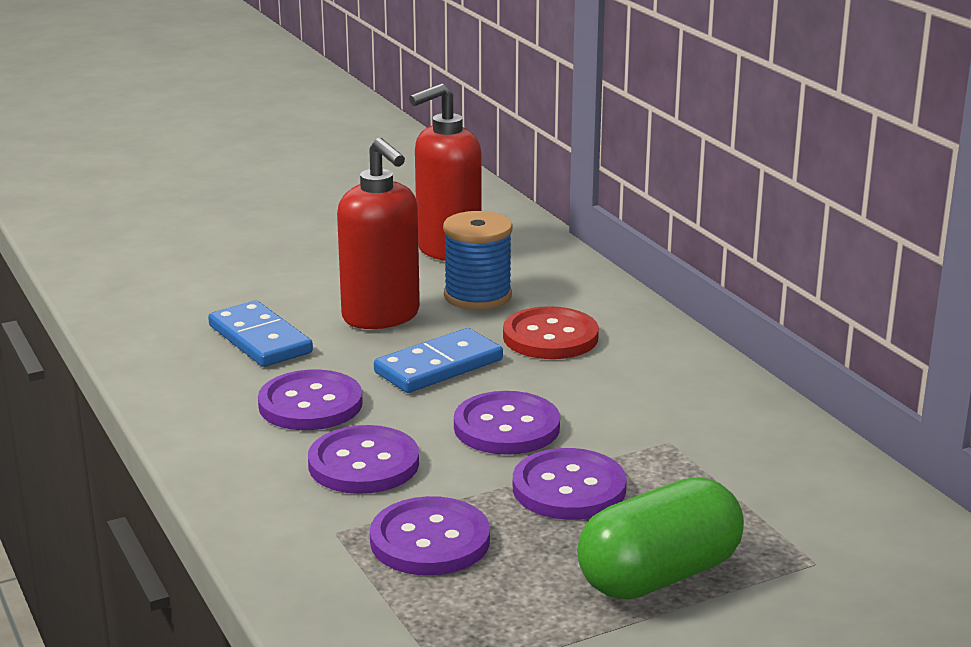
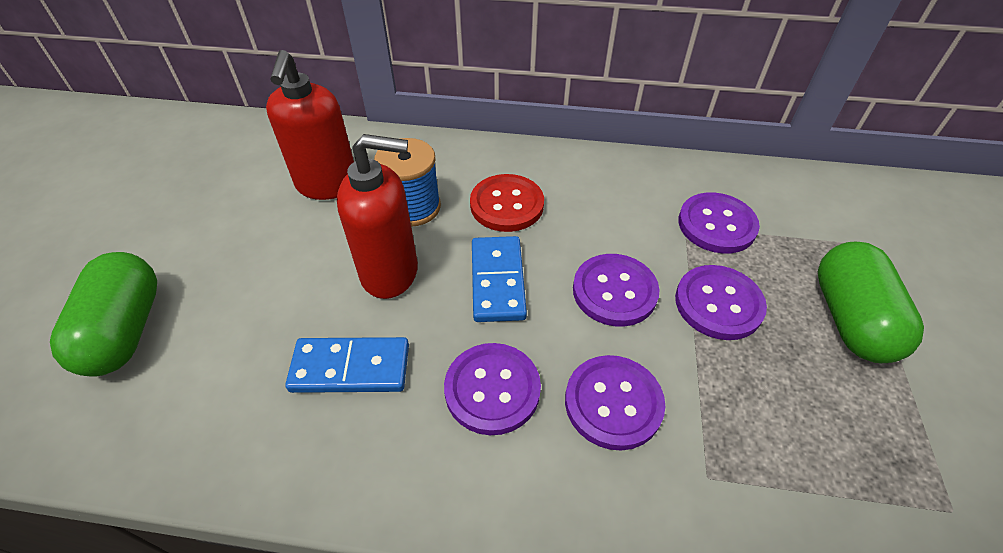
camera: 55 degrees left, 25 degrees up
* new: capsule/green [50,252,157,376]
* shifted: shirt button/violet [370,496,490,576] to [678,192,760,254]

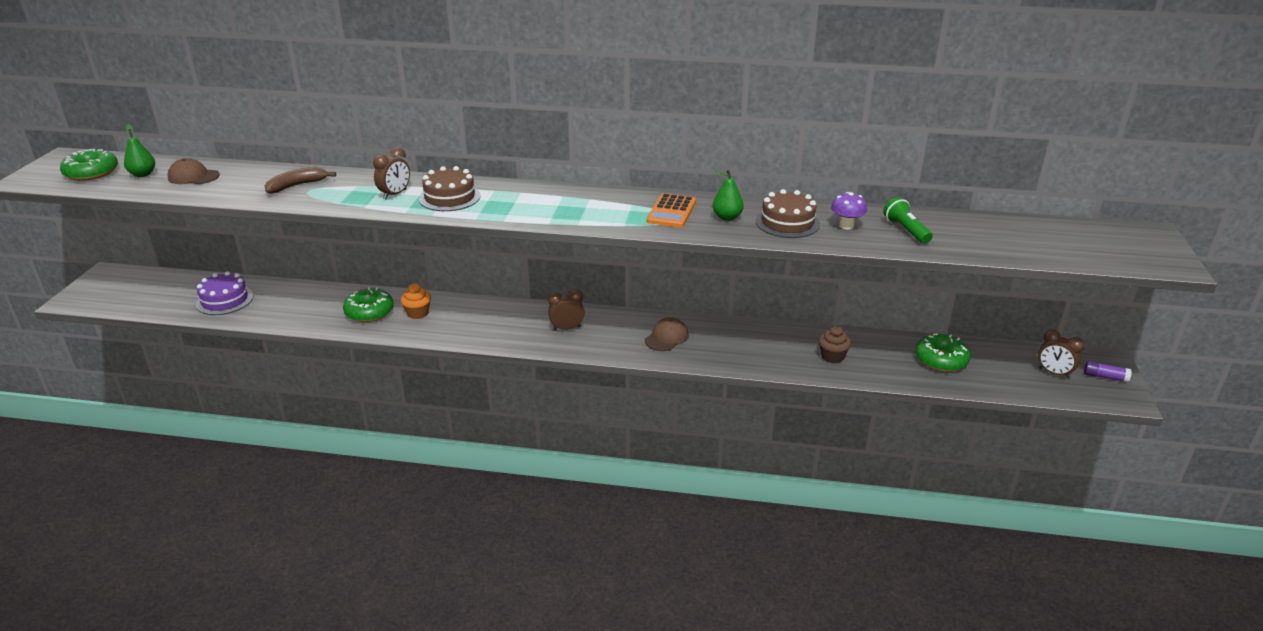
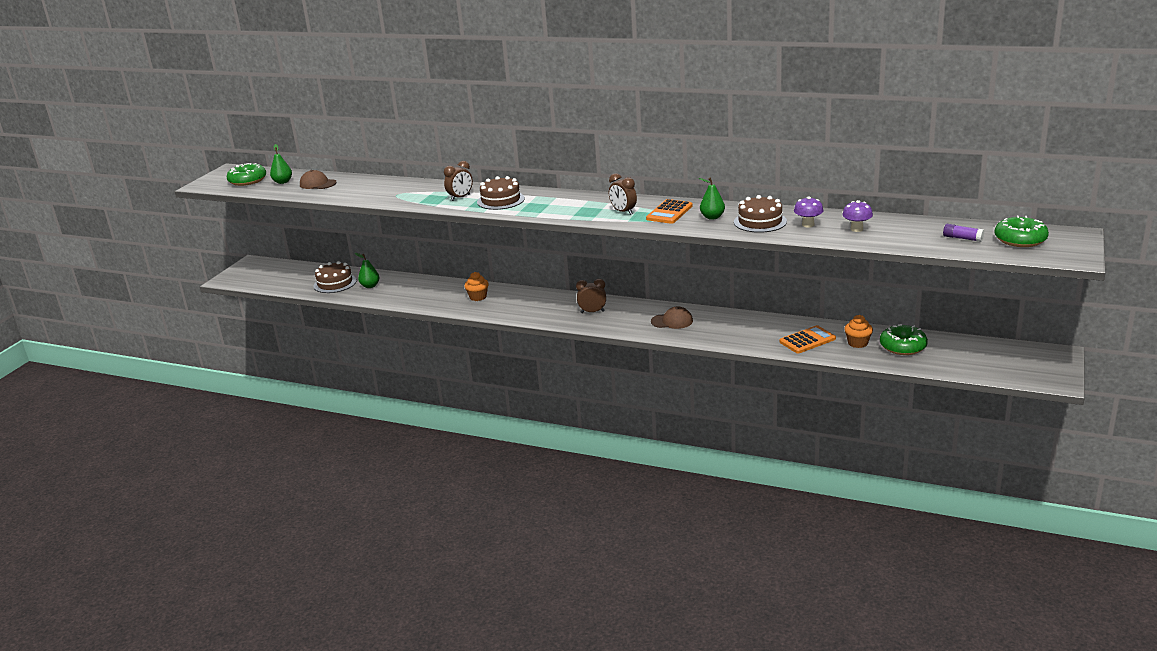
camera: 15 degrees right, 5 degrees down
* repainted: gateau/violet [196,271,254,315] to gateau/russet [313,261,357,293]
* new: pear fruit/green [355,253,379,288]
* shifted: clock/russet [1038,330,1085,379] to [609,173,637,215]
* rotated: baseball cap/russet [645,317,689,351] = [651,307,693,329] 45 degrees clockwise
* swapped: cupcake/russet [819,326,851,363] to adding machine/orange-coloured [779,325,836,353]
* swapped: torch/green [883,197,933,244] to mushroom/violet [842,200,873,232]
* new: cupcake/orange-coloured [844,315,873,348]
* shifted: glue/violet [1084,361,1132,383] to [943,224,984,242]
* shifted: doughnut/green [343,287,394,322] to [994,215,1049,247]
* gone: banana fruit/russet [265,167,336,194]

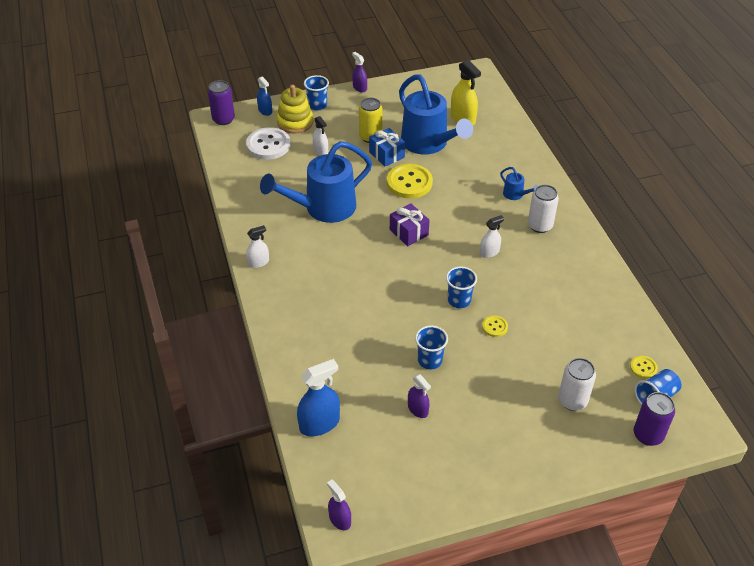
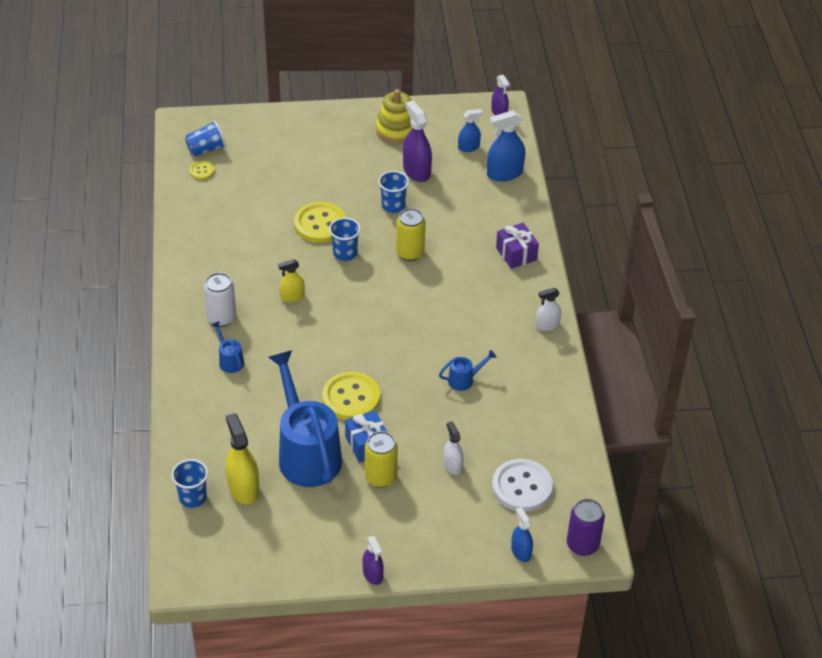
camera: 170 degrees left, 0 degrees up
* shifted: tumbler/royal blue [304,75,329,111] to [171,459,208,508]
* repainted: spray cleaner/white [480,215,504,258] to spray cleaner/golden [278,259,305,303]
* scaled: shirt button/golden [482,315,508,337] = [294,202,346,243] x2.07
* shifted: stacking toy/golden [277,85,313,133] to [376,89,412,144]
* new: can/golden [396,208,425,261]
* scaled: spray cleaner/violet [408,374,431,418] = [403,100,432,182] x1.66
* scaled: sprinkling can/royal blue [260,141,372,223] = [439,350,496,391] x0.41
* new: spray cleaner/royal blue [458,109,482,152]
* shifted: present/violet [390,203,429,246] to [496,223,539,269]
* gone: can/white [558,358,596,411]
* gone: can/violet [634,392,675,446]

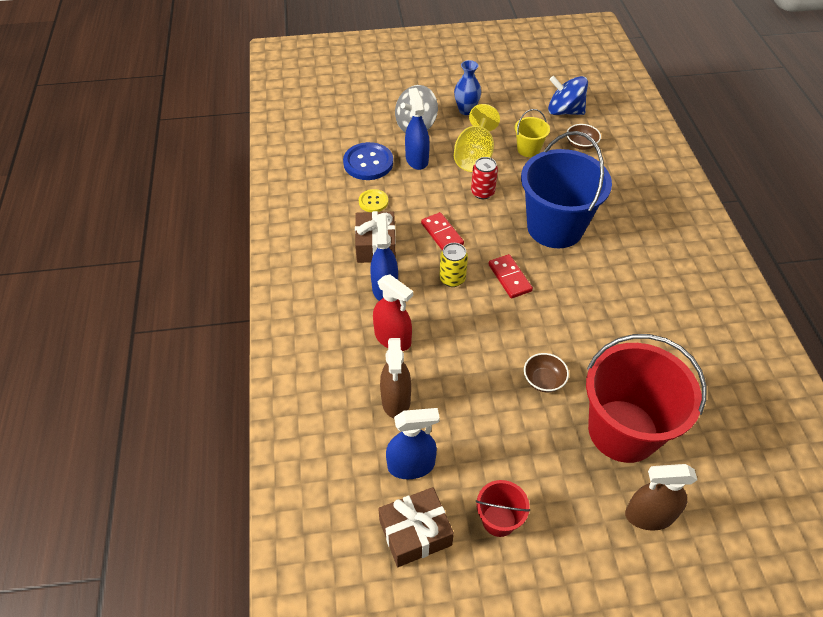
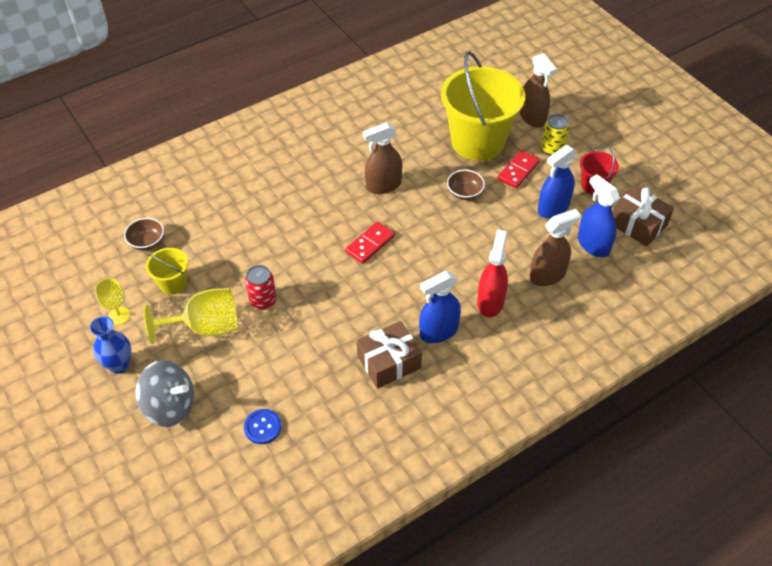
camera: 115 degrees left, 0 degrees up
* new: wine glass/golden [95,278,130,325]
* scaled: shirt button/royal blue [343,142,393,180] = [244,409,282,444] x0.57
* new: spray cleaner/russet [363,122,402,194]
* repainted: pail/crimson [586,334,706,463] to pail/golden [441,51,525,161]
* shifted: domino piece/crimson [421,212,464,250] to [497,150,540,188]
* shifted: spray cleaner/royal blue [405,88,430,170] to [538,145,577,218]
* shifted: can/golden [439,243,468,287] to [541,114,570,156]
* gone: shirt button/golden [359,189,388,212]
* gone: pail/royal blue [521,131,612,248]
* gone: toy top/royal blue [548,76,588,115]

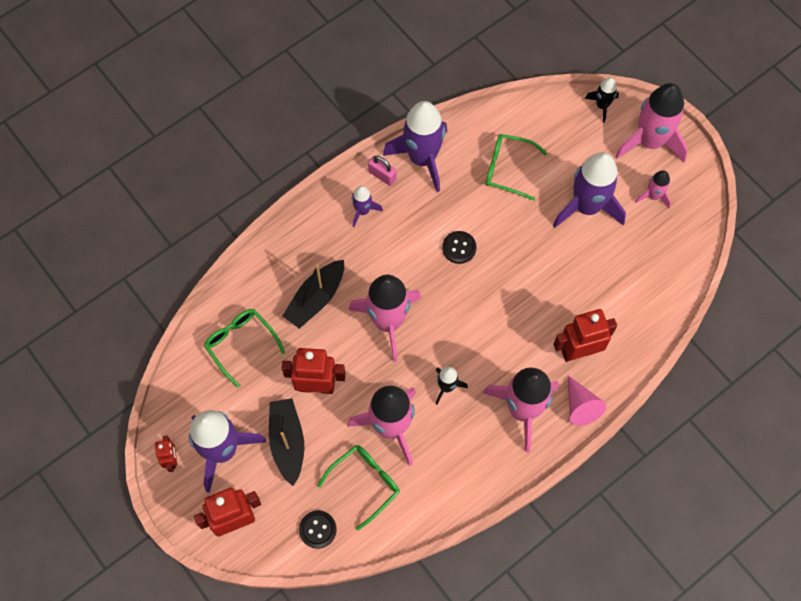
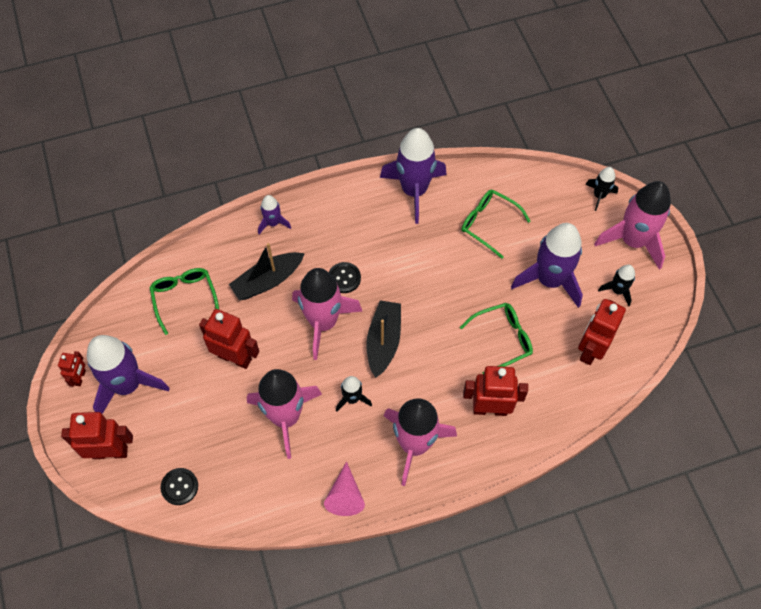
camera: 20 degrees right, 5 degrees down
* shifted: rocket/violet [352,186,383,227] to [258,195,291,234]
* shifted: cone/rose-pink [567,375,606,426] to [324,462,365,516]
* shifted: shirt button/black [442,231,477,264] to [329,262,361,293]
* shifted: boat/black [269,398,304,486] to [366,300,401,378]
* shifted: glasses/green [318,445,400,531] to [460,303,533,374]
* new: toy robot/crimson [578,299,626,365]
* repainted: rocket/rose-pink [635,170,671,208] to rocket/black [598,265,635,306]
* gone: padlock/rose-pink [368,156,397,186]

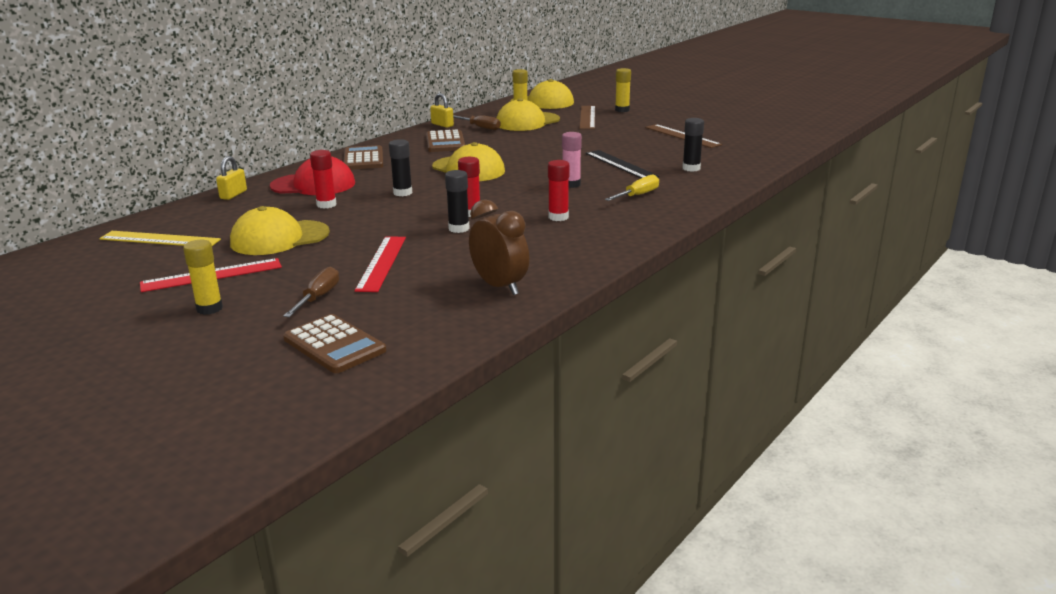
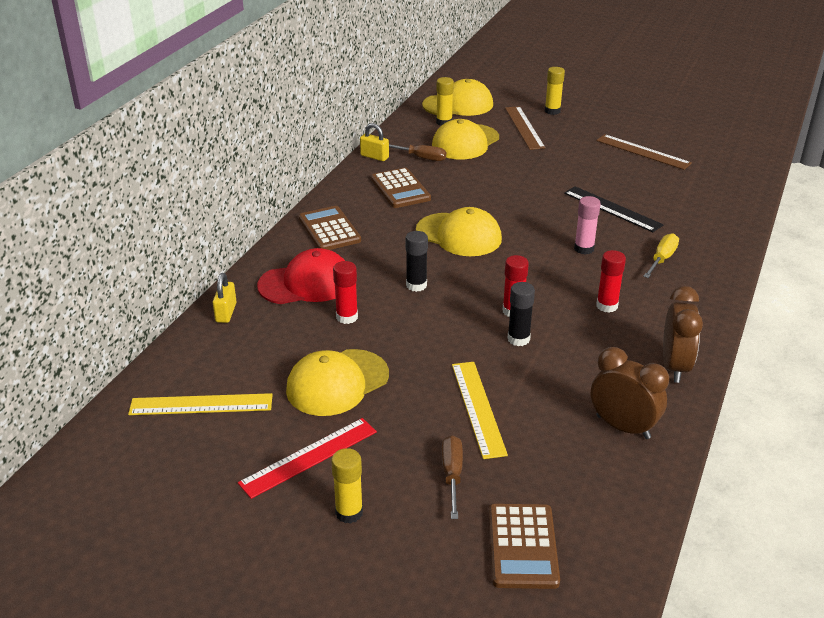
camera: 15 degrees left, 10 degrees up
* repainted: measuring stick/crimson [355,236,406,292] to measuring stick/golden [452,362,508,459]
* rotated: adding machine/russet [283,314,386,373] = [489,504,560,589] 60 degrees clockwise
* new: clock/russet [663,286,703,383]
* gone: glue/black [682,118,704,172]

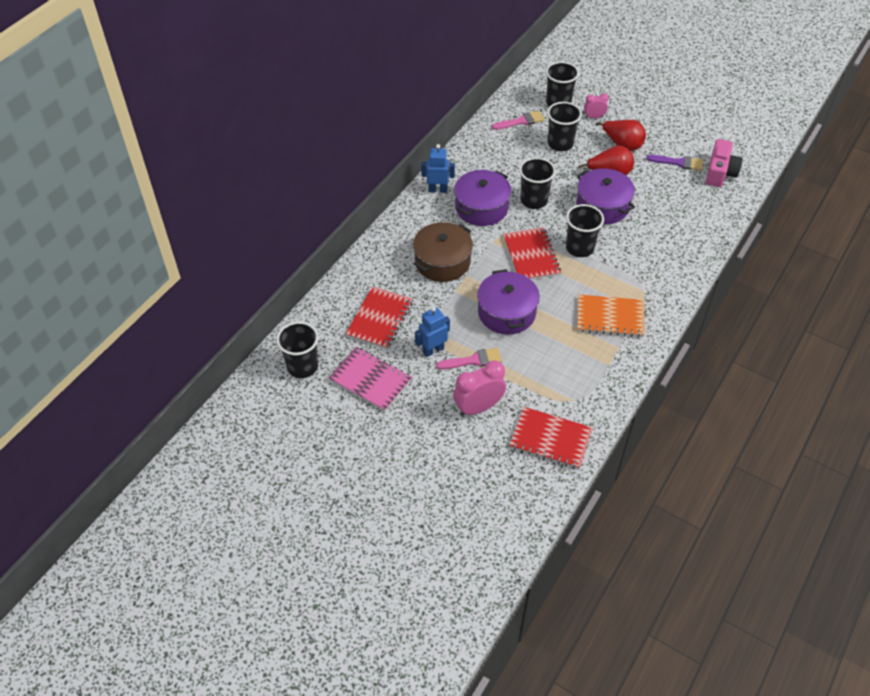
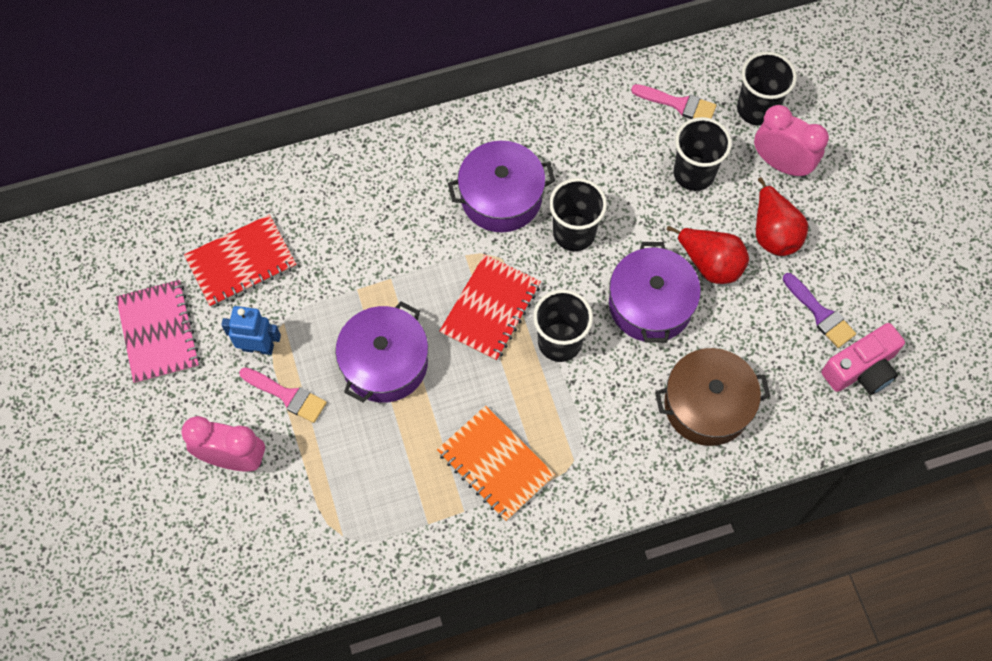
camera: 40 degrees right, 15 degrees up
* shifted: stockpot/russet [413,222,473,282] to [655,348,770,446]
* scaled: clock/rose-pink [584,93,609,119] = [754,105,829,178] x1.78
* gone: tumbler/black [276,322,319,378]
* gone: toy robot/royal blue [421,144,455,193]
* gone: notebook/crimson [509,407,593,469]

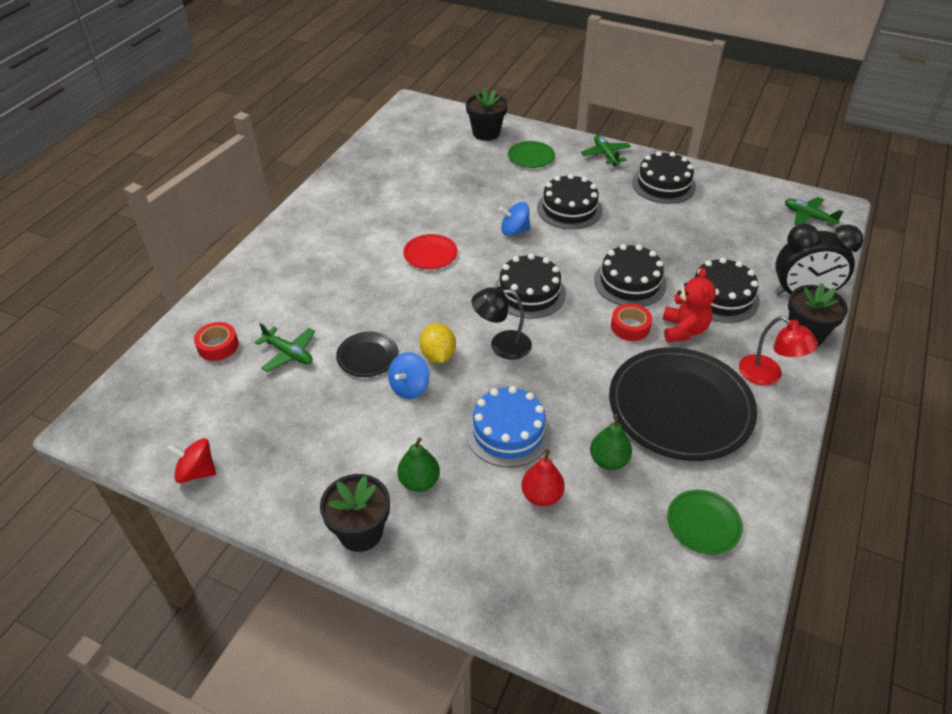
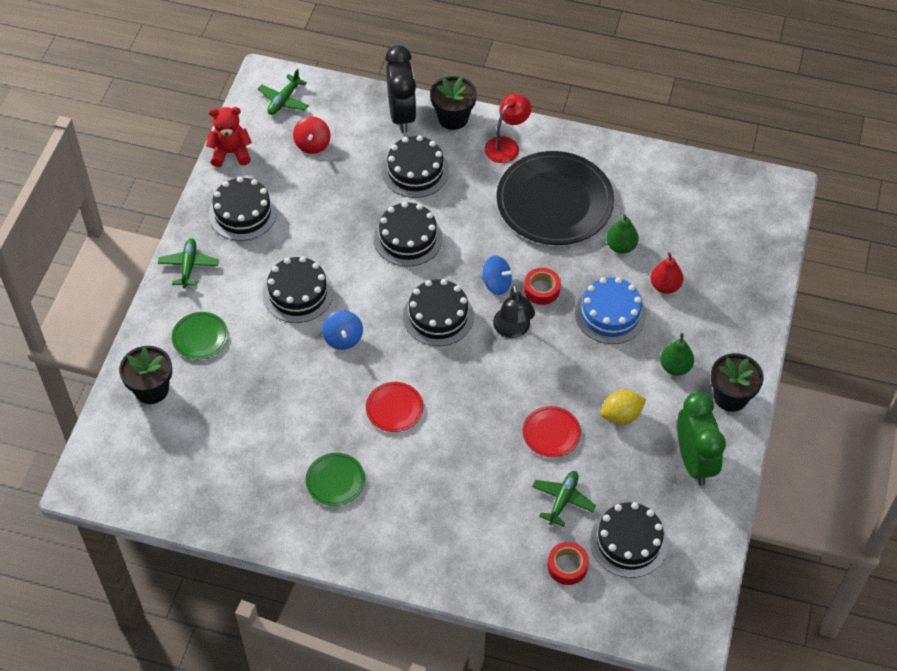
camera: 100 degrees left, 10 degrees up
* rotated: plane/green [581,135,631,166] = [158,238,219,288] 120 degrees clockwise
* shifted: stuffed bear/crimson [662,268,716,342] to [206,107,252,167]
* shifted: toy top/crimson [167,438,216,483] to [293,116,331,154]
* shifted: dinner plate/green [667,490,743,555] to [306,453,365,506]
* shifted: toy top/royal blue [388,352,430,399] to [481,255,514,295]
* repainted: dinner plate/black [336,332,398,377] to dinner plate/crimson [523,406,581,457]
* shifted: sticky tape/crimson [611,303,652,341] to [524,268,561,305]
* new: gateau/black [590,502,668,578]
* shifted: toy lemon/golden [419,323,456,363] to [601,390,646,424]
* new: clock/green [677,392,726,485]

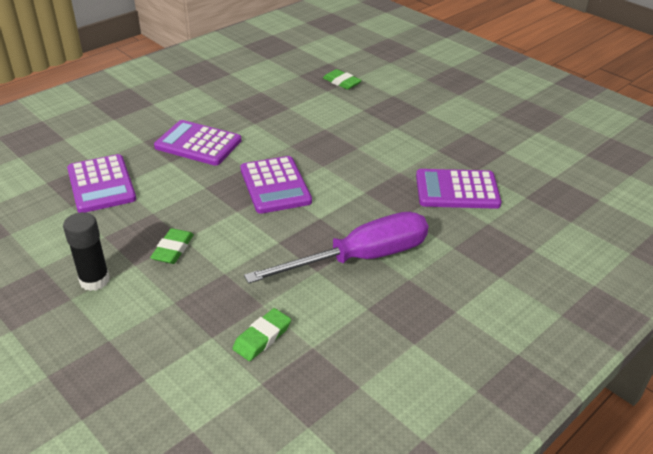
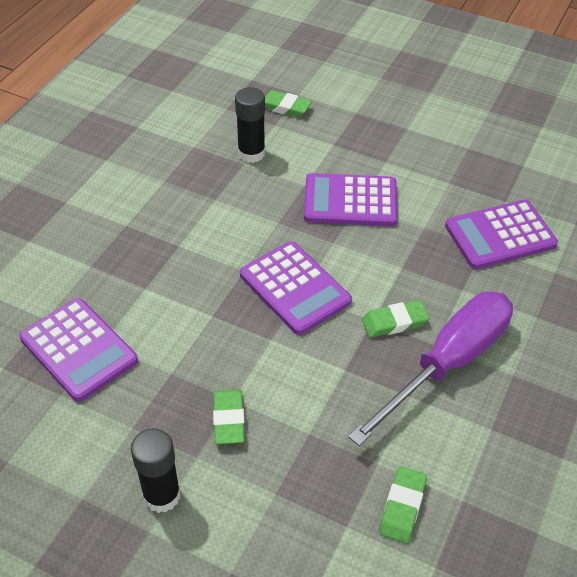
camera: 20 degrees left, 10 degrees up
* new: glue/black [235,87,265,163]
* shifted: adding machine/violet [154,120,242,166] to [304,173,398,226]
* new: eraser/green [362,300,429,338]

